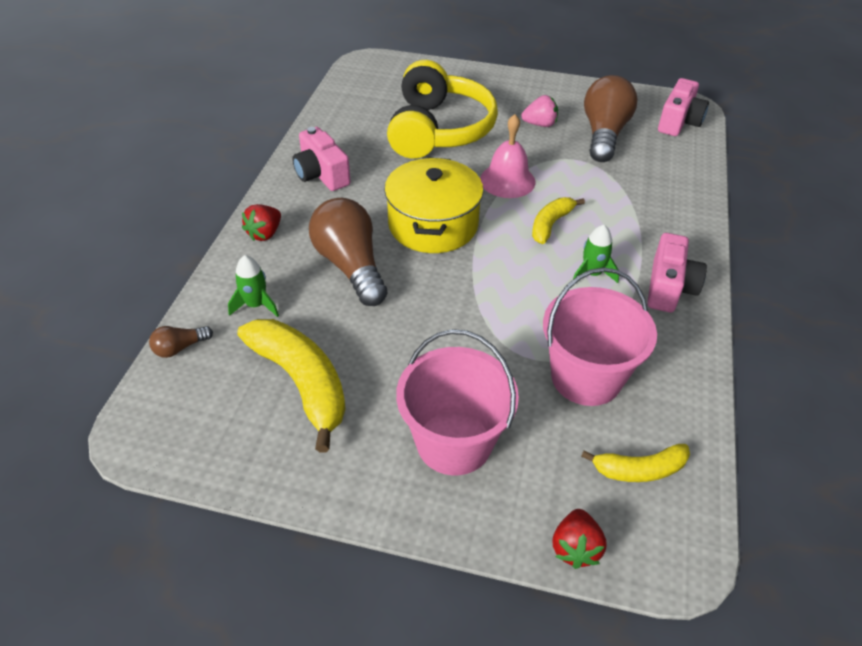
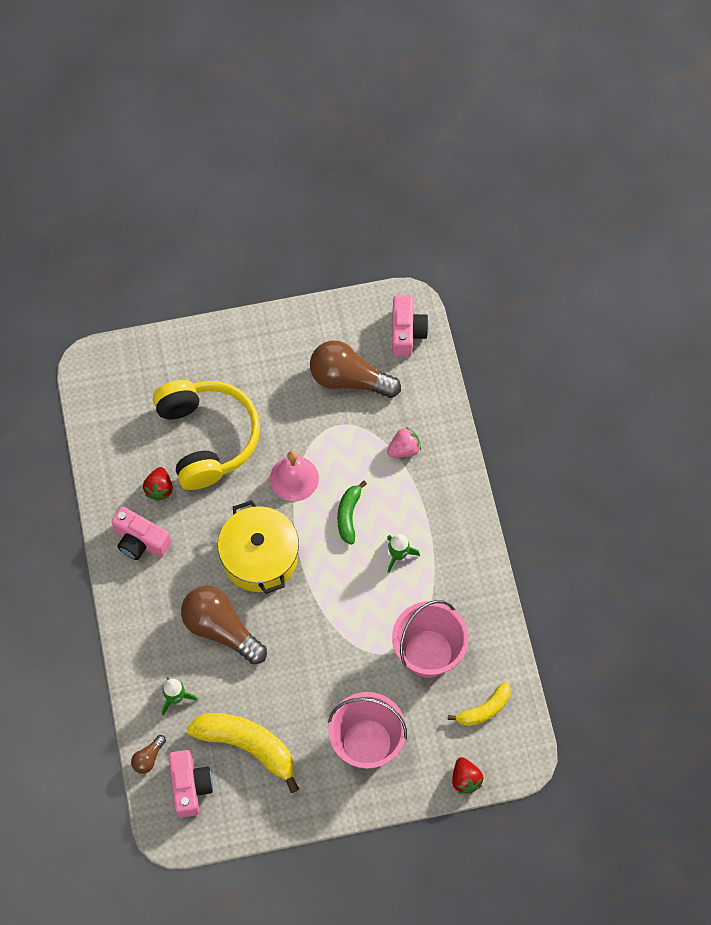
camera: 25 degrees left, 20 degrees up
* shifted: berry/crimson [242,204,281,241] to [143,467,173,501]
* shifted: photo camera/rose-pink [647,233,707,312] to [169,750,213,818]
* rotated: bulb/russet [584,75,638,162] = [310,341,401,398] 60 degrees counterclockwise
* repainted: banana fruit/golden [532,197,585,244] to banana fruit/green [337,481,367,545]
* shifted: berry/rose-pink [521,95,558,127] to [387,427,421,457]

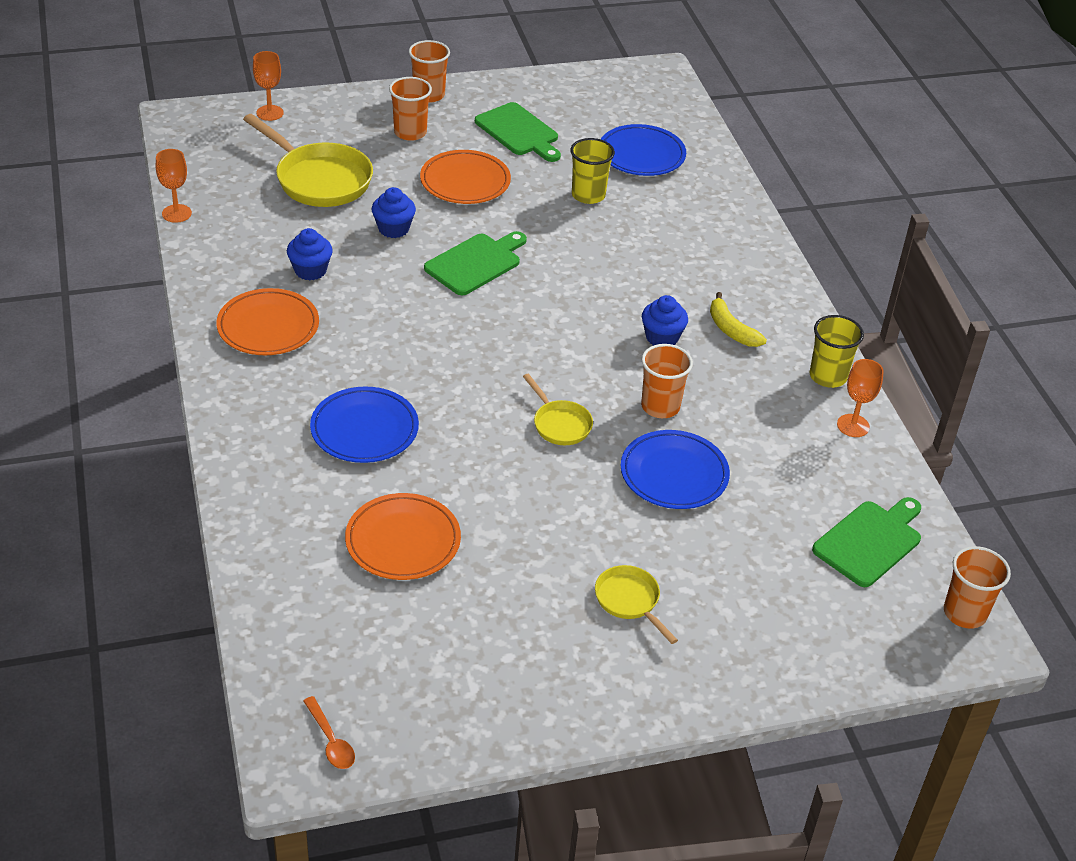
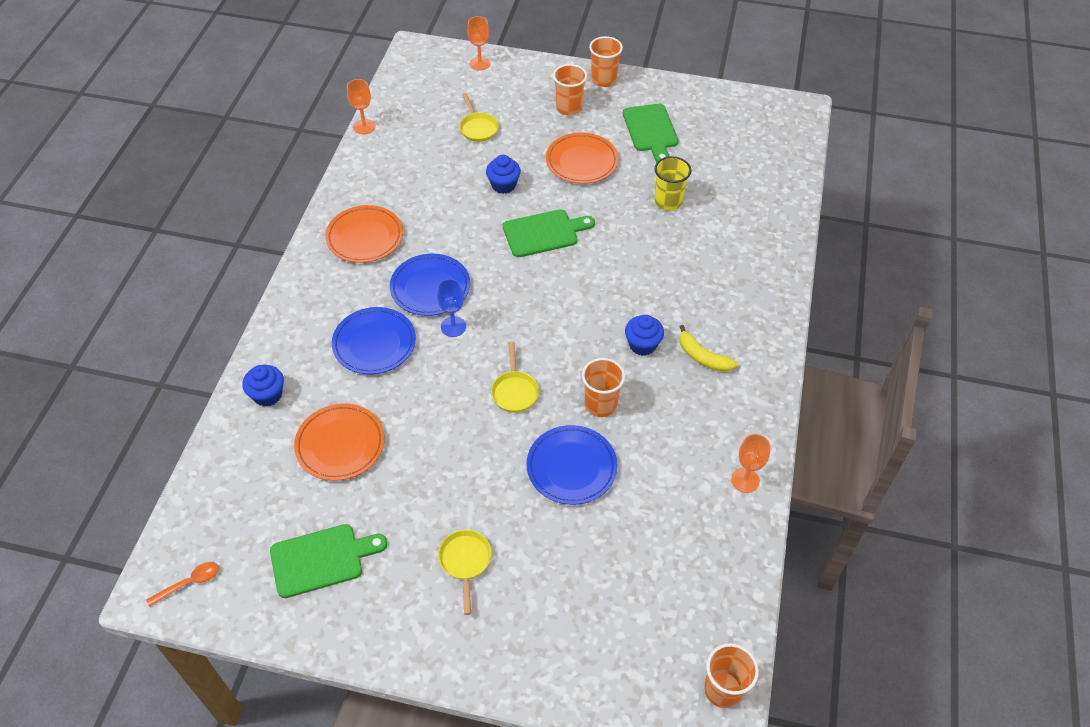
camera: 30 degrees right, 10 degrees up
* rotated: spoon/orange-coloured [303,696,355,769] = [146,562,219,607] 120 degrees counterclockwise
* shifted: cupcake/royal blue [287,228,333,281] to [242,365,284,407]
* shifted: cutting board/green [812,497,921,587] to [270,524,387,598]
* shifted: dinner plate/royal blue [601,124,686,176] to [390,254,470,316]
* new: wine glass/royal blue [437,279,466,337]
* scaled: frying pan/golden [243,114,373,207] = [459,93,499,142] x0.53
* rotated: banana fruit/golden [710,292,767,347] = [679,325,738,372] 45 degrees counterclockwise
* gone: tumbler/golden [810,315,864,388]

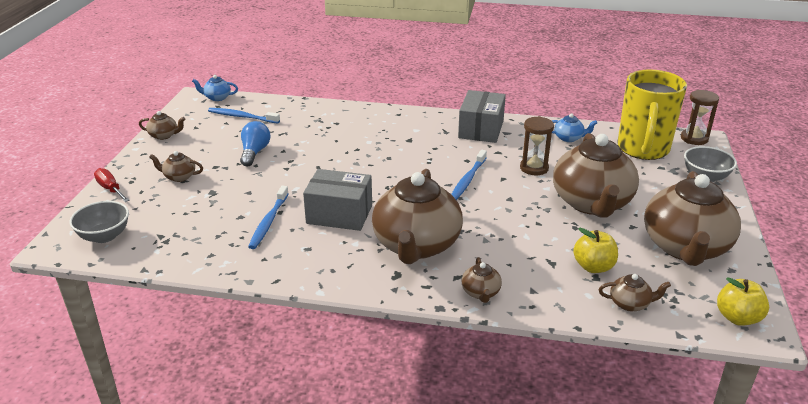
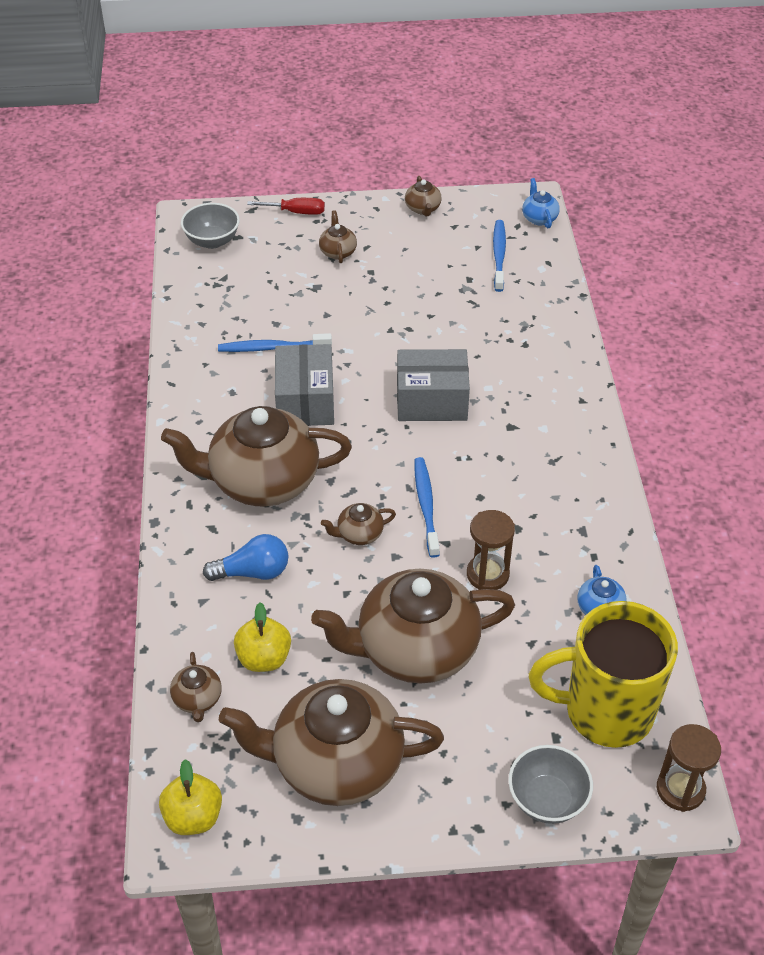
camera: 75 degrees right, 15 degrees up
* shifted: bulb/royal blue [240,121,270,166] to [203,534,288,581]
* rotated: hand screwdriver/crimson [94,168,130,202] = [247,198,325,215] 60 degrees clockwise
* shifted: tea pot/russet [462,257,502,303] to [321,503,396,545]
* shifted: package/grey [458,90,506,143] to [397,349,470,421]
* rotated: tooth brush/royal blue [451,150,487,200] = [414,457,440,558] 75 degrees clockwise

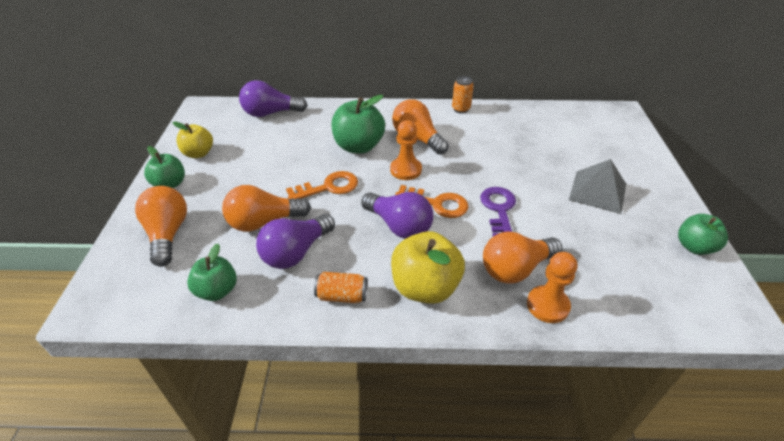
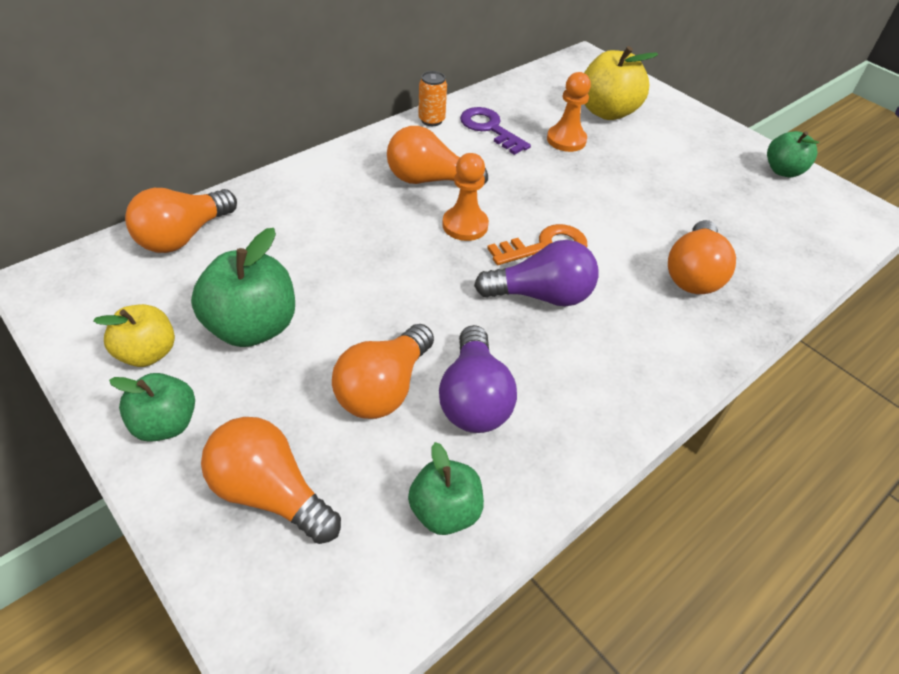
camera: 45 degrees left, 5 degrees up
* repainted: bulb/violet [239,80,308,117] to bulb/orange-coloured [125,188,237,253]
* shifted: toy apple/green [331,95,385,154] to [191,228,295,347]
* shifted: door key/violet [480,187,516,237] to [460,107,531,155]
* shifted: game pawn/orange-coloured [527,252,577,323] to [547,72,591,152]
* shifted: toy apple/golden [391,231,465,304] to [584,46,658,120]
* gone: door key/orange-coloured [286,171,358,199]
* gone: can/orange-coloured [314,272,368,303]
* gone: solid pyramid/grey [569,159,626,214]

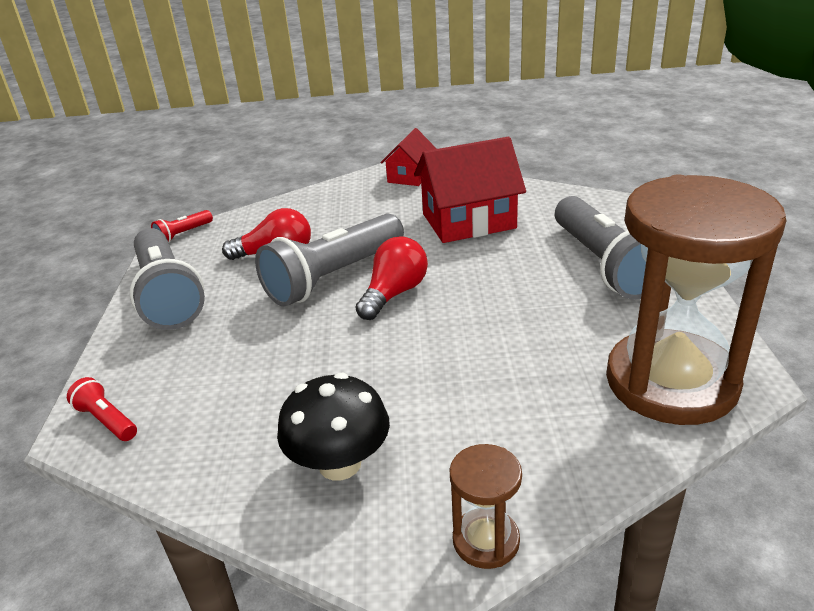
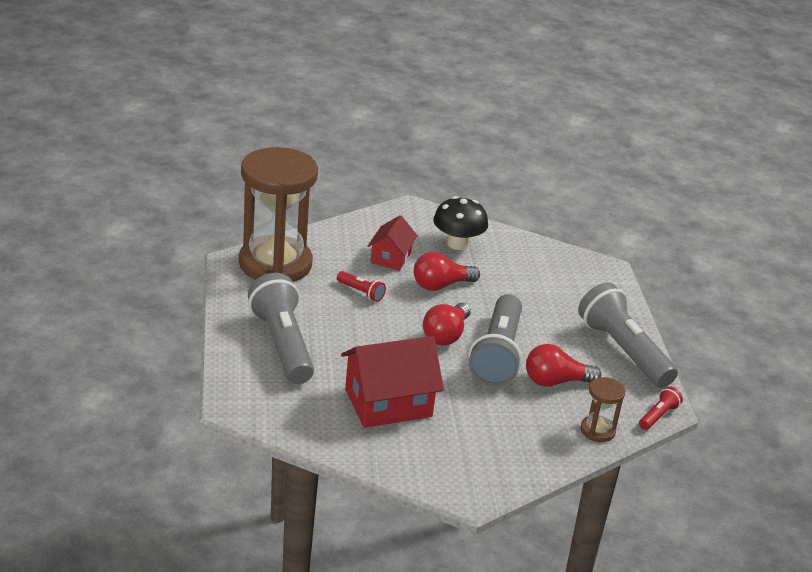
camera: 170 degrees right, 0 degrees up
* shifted: torch/crimson [67,377,137,441] to [337,271,386,302]
* shifted: toy house/crimson [380,128,437,186] to [367,215,418,271]
* new: bulb/crimson [414,252,480,291]
* rotated: torch/grey [255,213,404,307] = [469,294,522,386] 150 degrees clockwise
* shifted: sandglass/russet [449,444,522,569] to [580,377,625,442]

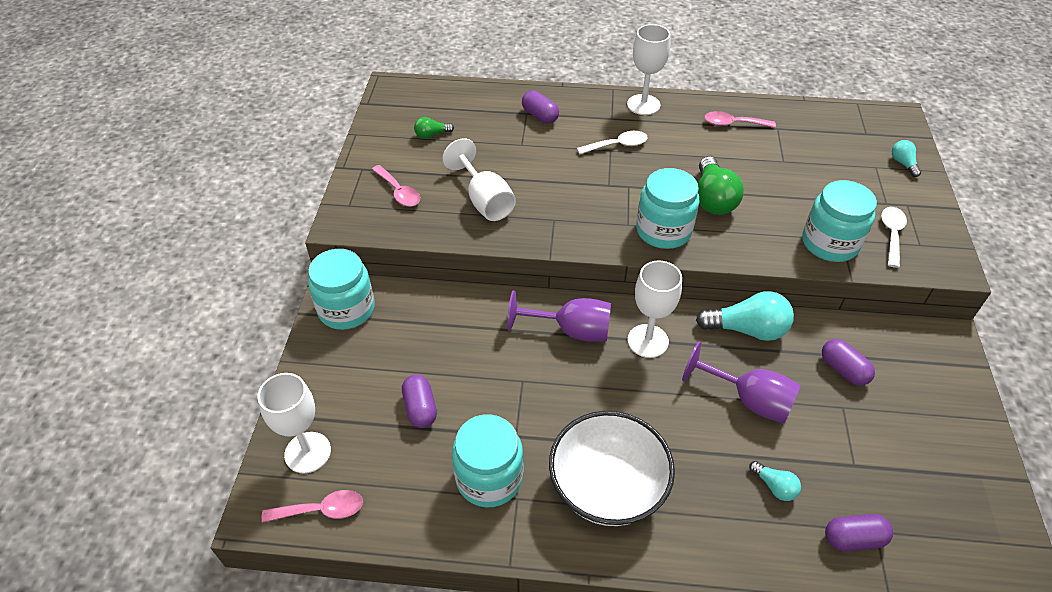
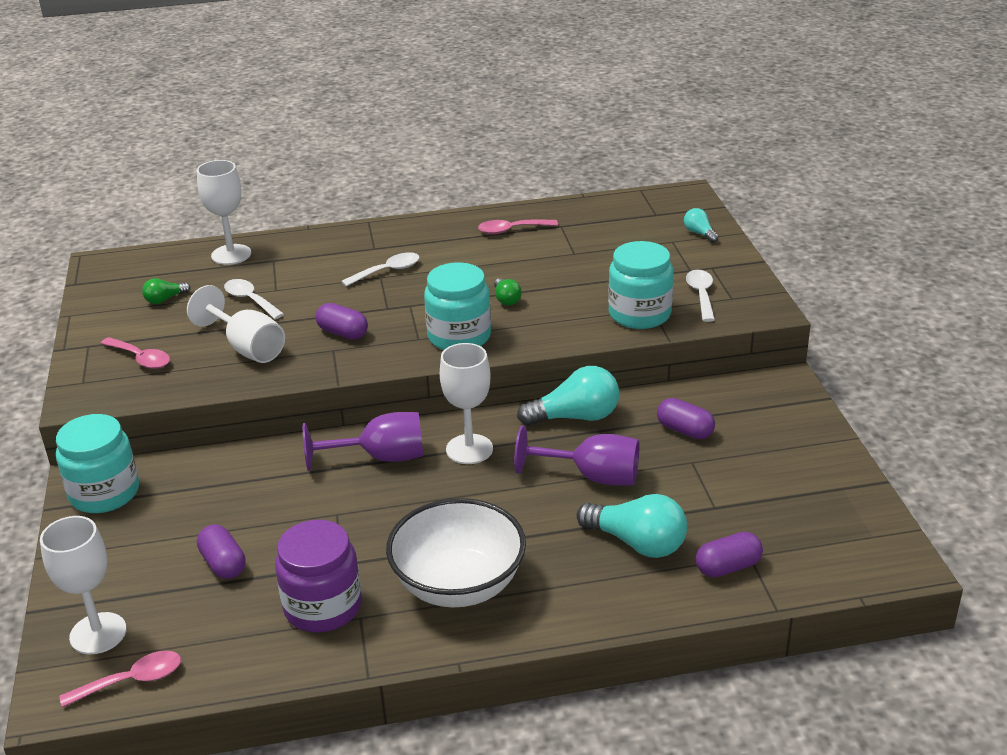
camera: 15 degrees left, 15 degrees down
* shifted: wine glass/white [627,24,670,115] to [197,160,251,265]
* new: spoon/white [224,279,284,319]
* repainted: jam jar/teal [452,414,523,508] to jam jar/violet [275,520,362,632]
* shifted: capsule/violet [522,91,559,124] to [316,303,368,340]
* scaled: bulb/green [698,156,744,215] = [494,278,522,305] x0.51
* scaled: bulb/teal [749,461,801,501] = [577,494,687,558] x1.94

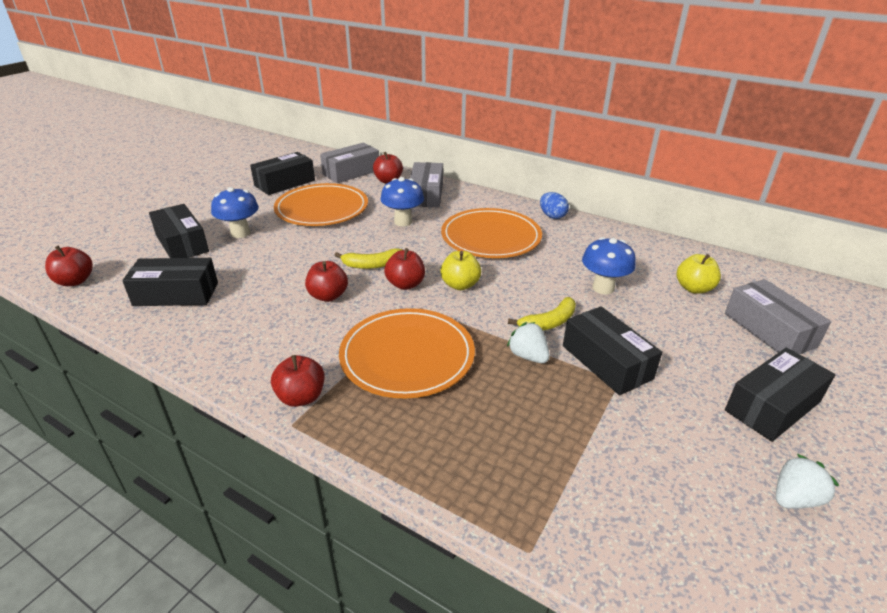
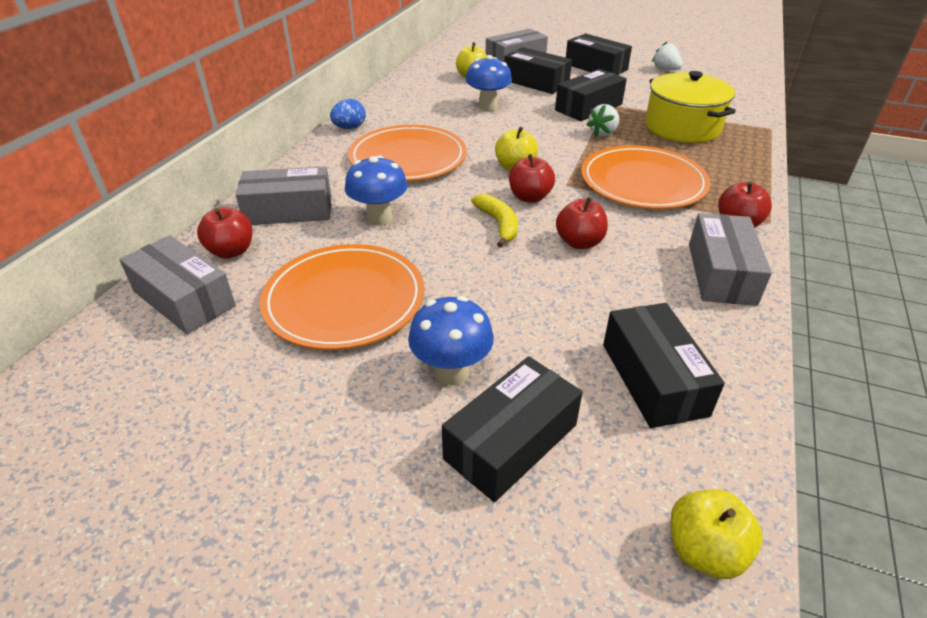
camera: 100 degrees left, 5 degrees up
* shifted: package/black [250,152,315,195] to [504,47,572,94]
* new: stockpot/golden [645,71,736,143]
* repainted: toy apple/crimson [45,246,93,286] to toy apple/golden [671,489,762,579]
* new: package/grey [689,213,772,306]
* gone: banana fruit/golden [508,297,576,330]

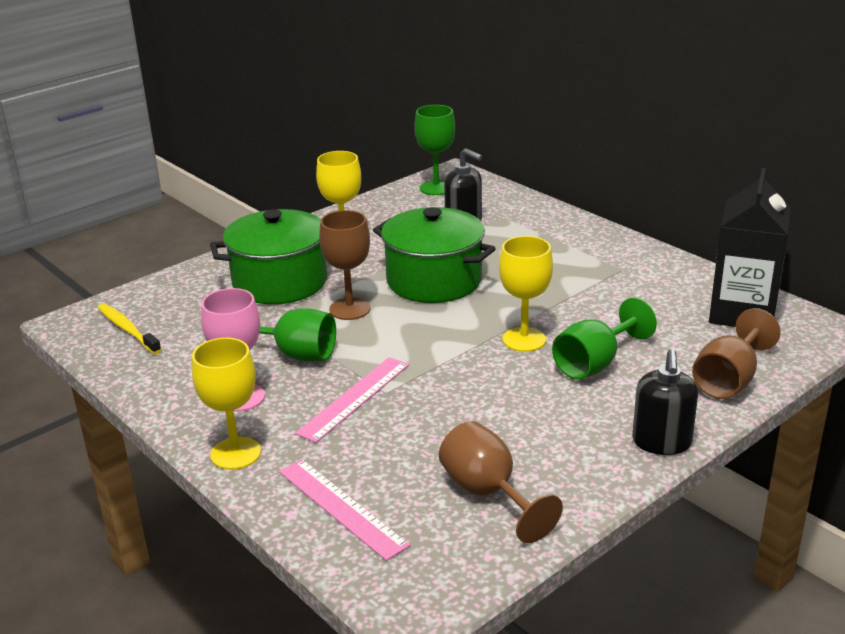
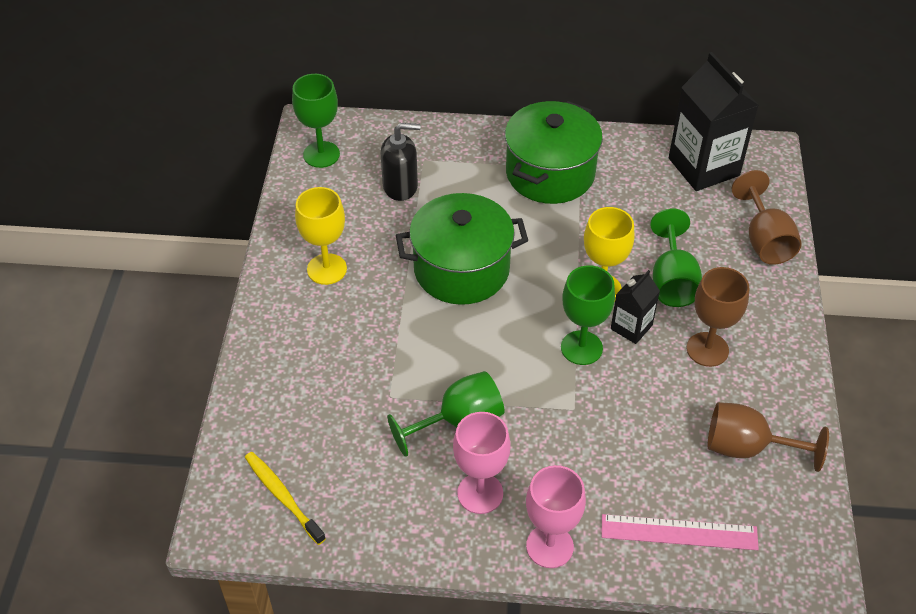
camera: 45 degrees left, 20 degrees up
* rotated: tooth brush/golden [98,303,162,354] = [245,452,326,545] 45 degrees clockwise
* shifted: stockpot/green [210,209,327,304] to [505,101,603,204]
* repainted: wine glass/golden [192,338,261,470] to wine glass/rose-pink [526,465,586,568]
* new: wine glass/green [561,265,615,365]
* new: carton/black [611,270,660,344]
* shifted: wine glass/russet [319,210,371,320] to [687,267,749,367]
* gone: measuring stick/rose-pink [295,357,409,443]
* gone: pump bottle/black [632,349,698,455]

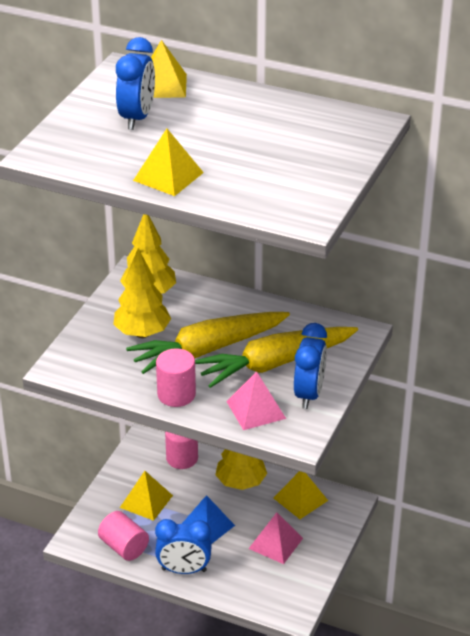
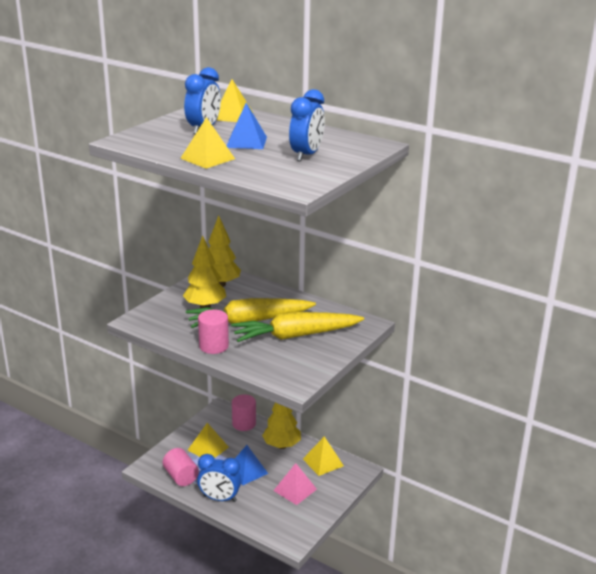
camera: 10 degrees right, 10 degrees down
* new: solid pyramid/royal blue [227,103,267,149]
* shifted: clock/royal blue [294,323,327,409] to [289,89,325,161]
* gone: solid pyramid/rose-pink [226,371,286,430]

